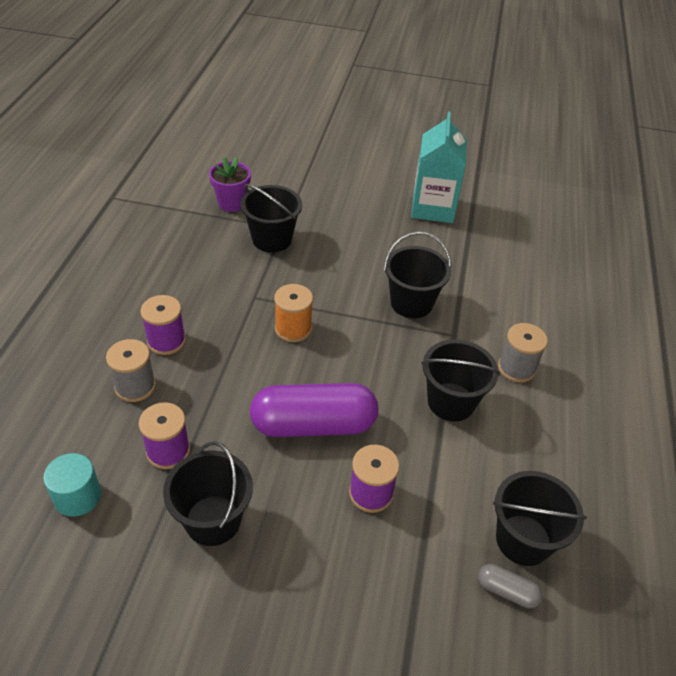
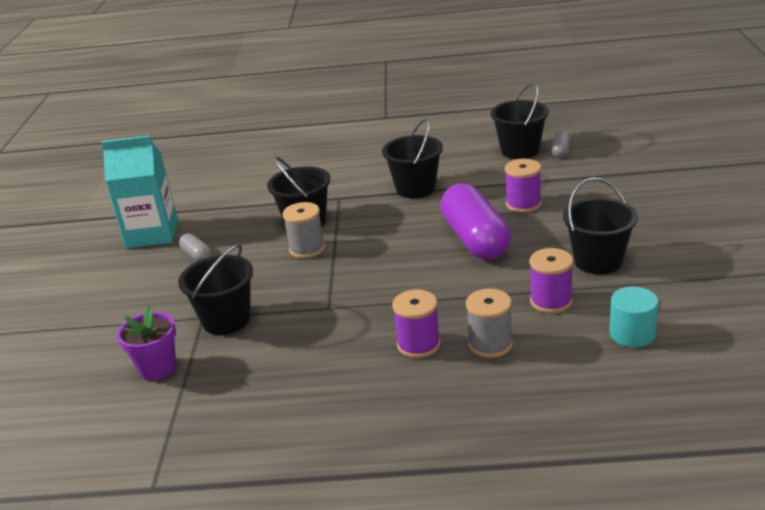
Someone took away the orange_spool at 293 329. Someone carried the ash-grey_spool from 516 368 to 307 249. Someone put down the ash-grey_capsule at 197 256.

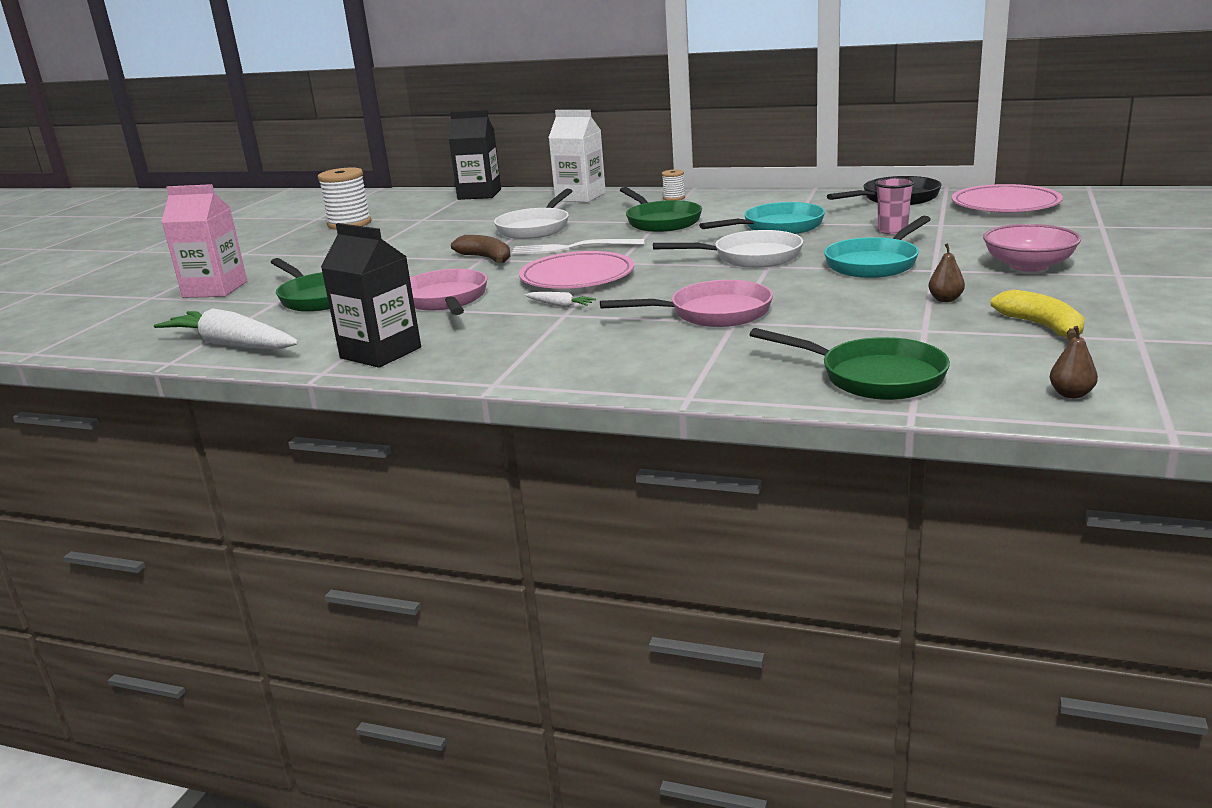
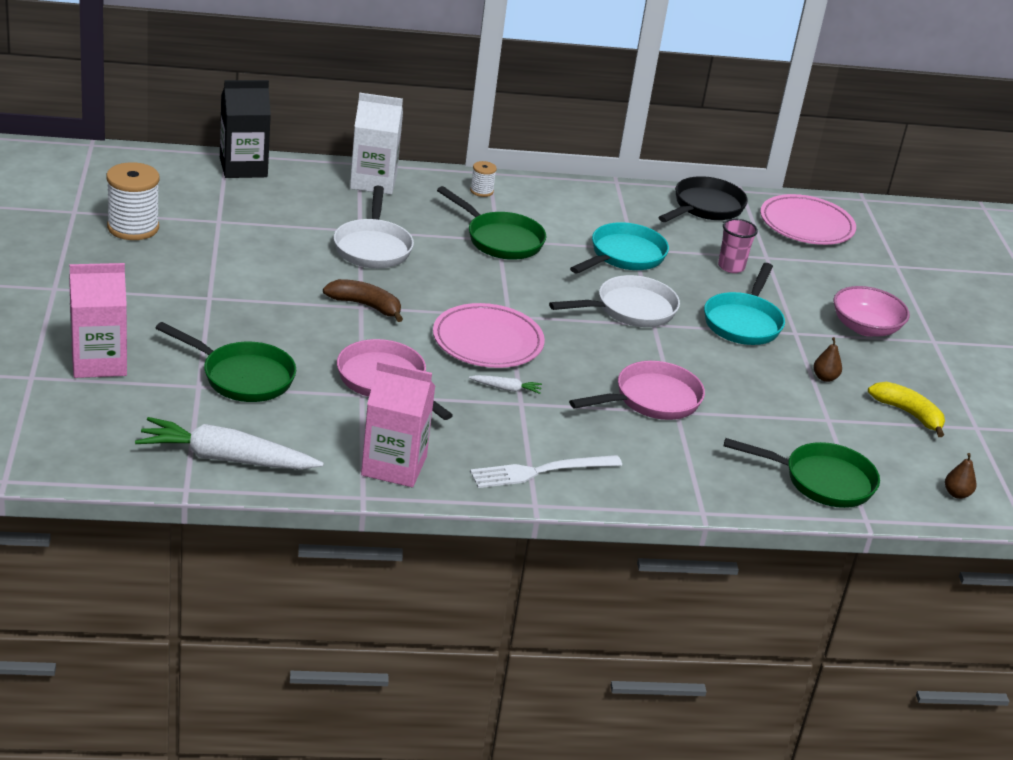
Someone repainted the ebony_juice_carton at 380 353, which became the pink_juice_carton at 394 466. Someone carried the snow-white_dinner_fork from 573 248 to 541 471.

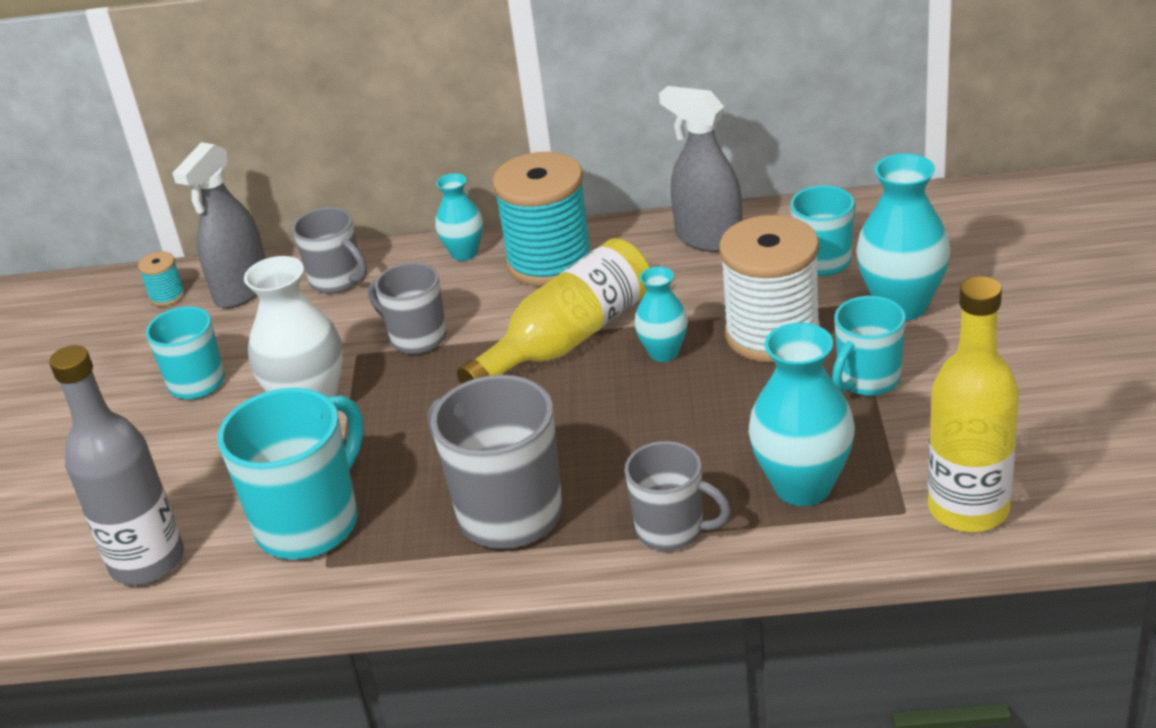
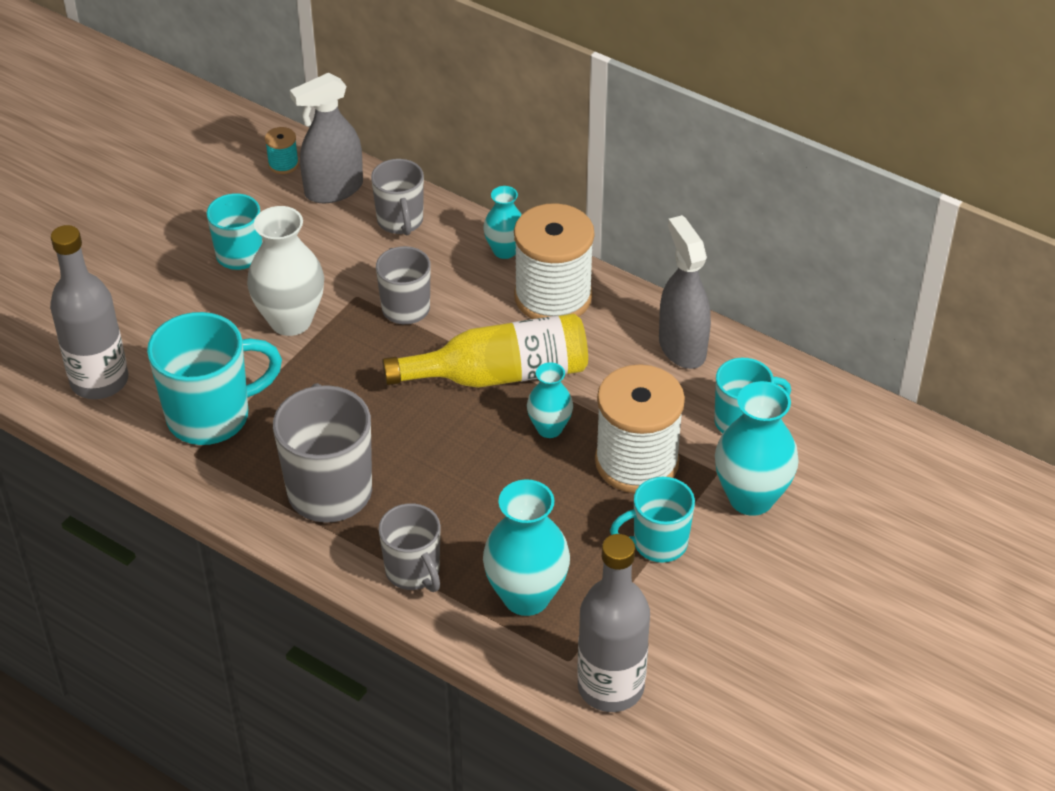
Someone repainted the teal_spool at 549 262, which became the snow-white_spool at 553 297. Someone repainted the bright_yellow_flask at 968 509, which became the ash-grey_flask at 610 687.

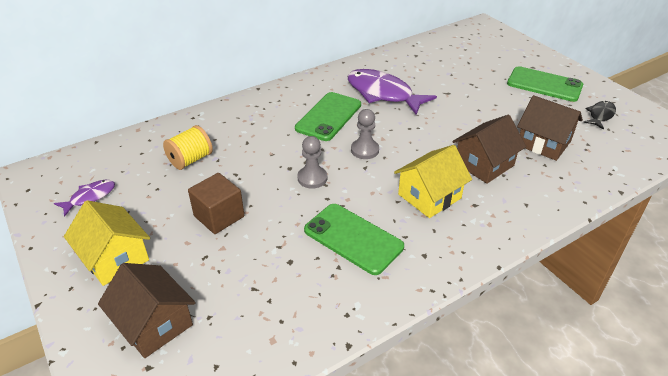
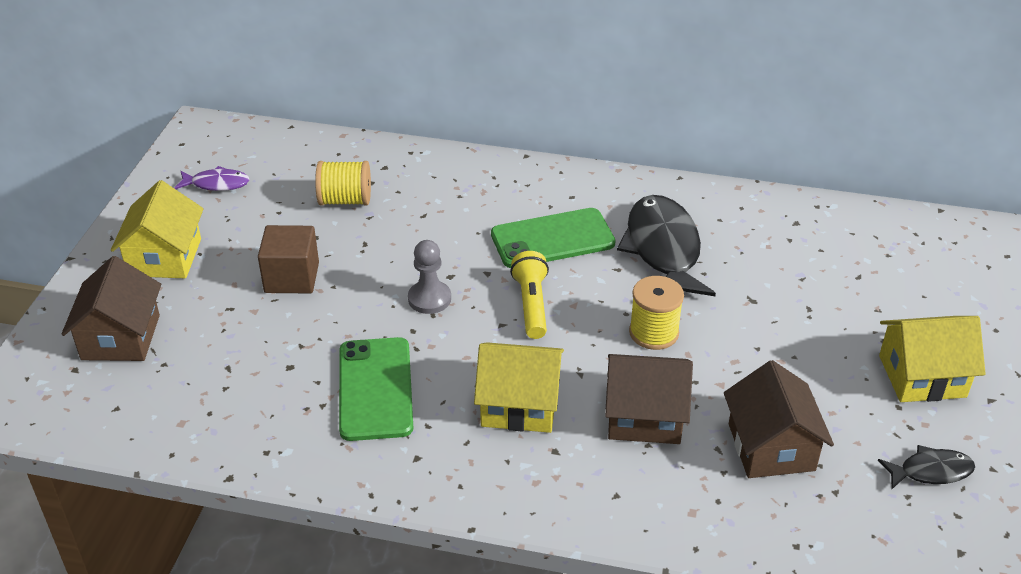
Someone swapped the green_mobile_phone at 544 84 for the bright_yellow_cottage at 922 376. Someone repainted the purple_fish at 383 94, which became the ebony_fish at 663 250. Someone swapped the ash-grey_chess_pawn at 365 150 for the bright_yellow_flashlight at 531 305. Someone put down the bright_yellow_spool at 654 333.

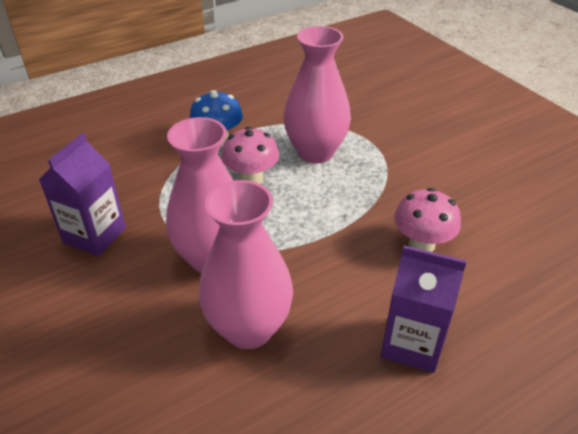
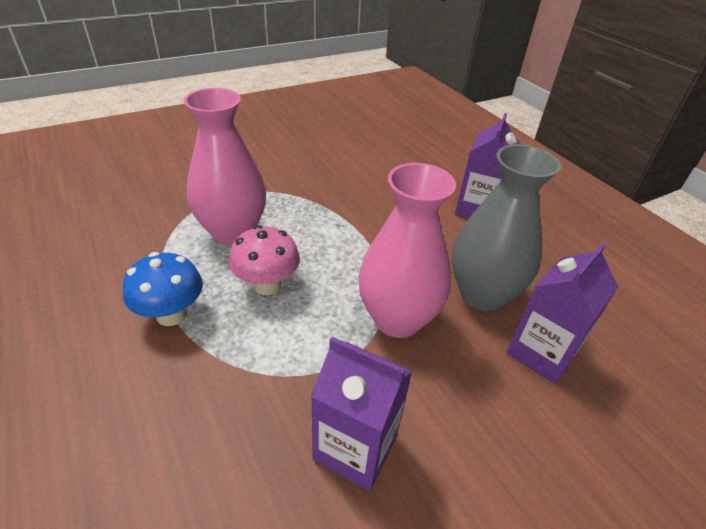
Someone repainted the pink_flower_vase at 248 328, which became the ash-grey_flower_vase at 482 294. Someone took away the pink_toadstool at 421 244. Someone put down the purple_juice_carton at 541 353.

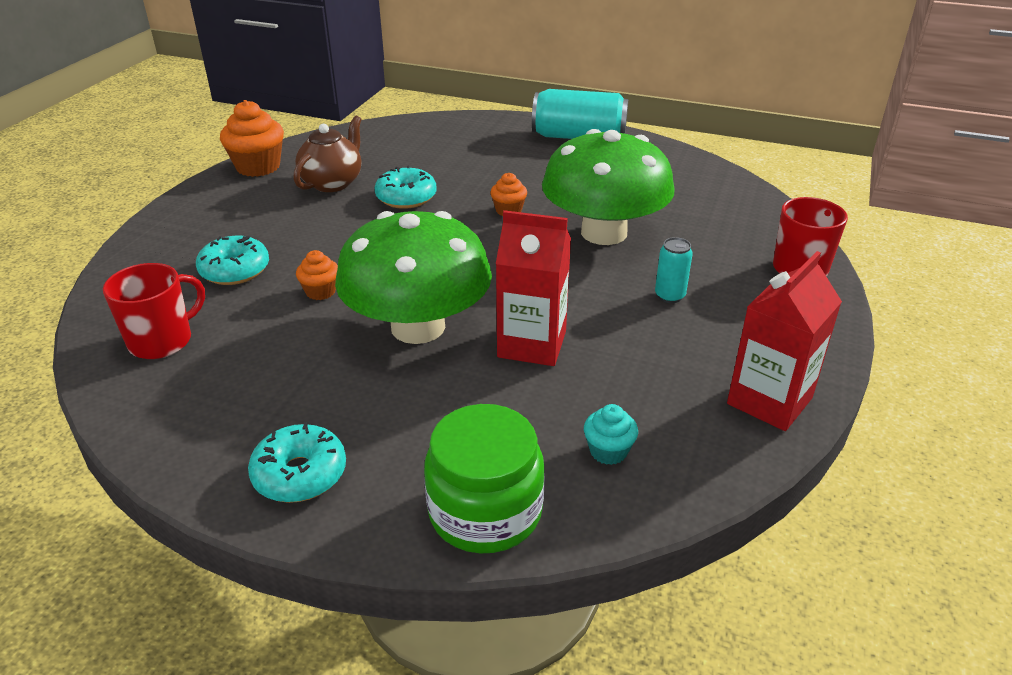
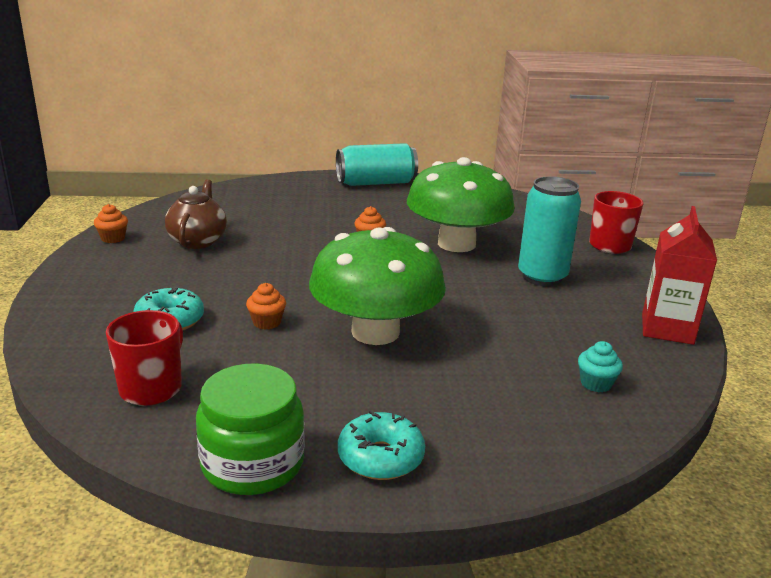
Someone scaled the orange_muffin at 258 167 by 0.55. Someone took away the teal_glazed_donut at 406 197. Someone took away the red_juice_carton at 532 344. Someone scaled the teal_can at 669 296 by 2.03. Someone carried the green_jar from 485 511 to 252 463.

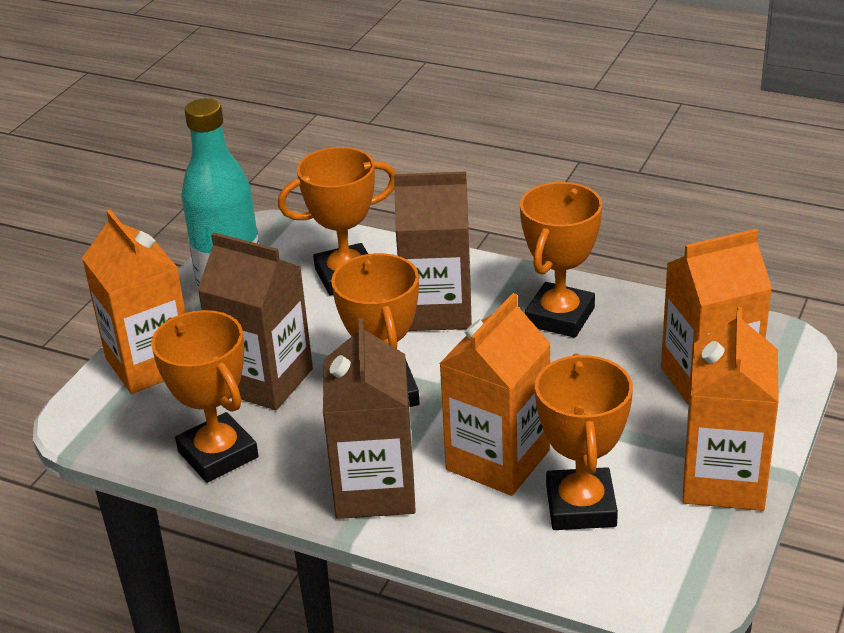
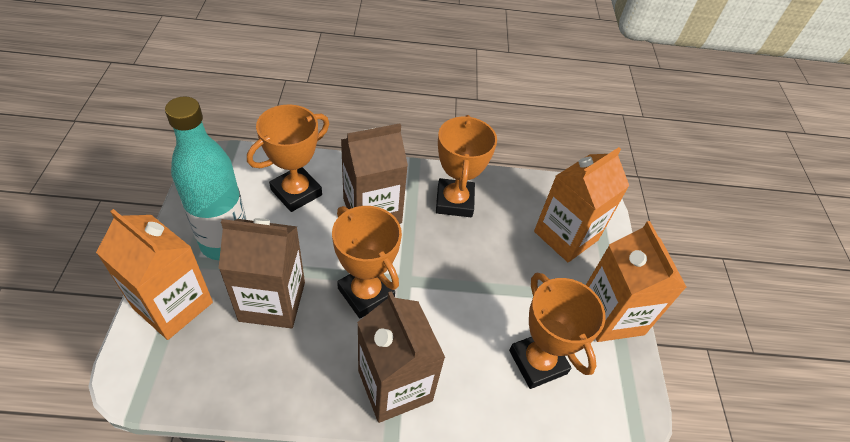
Someone took away the orange_juice_carton at 498 460. Someone took away the orange_award_cup at 218 454.

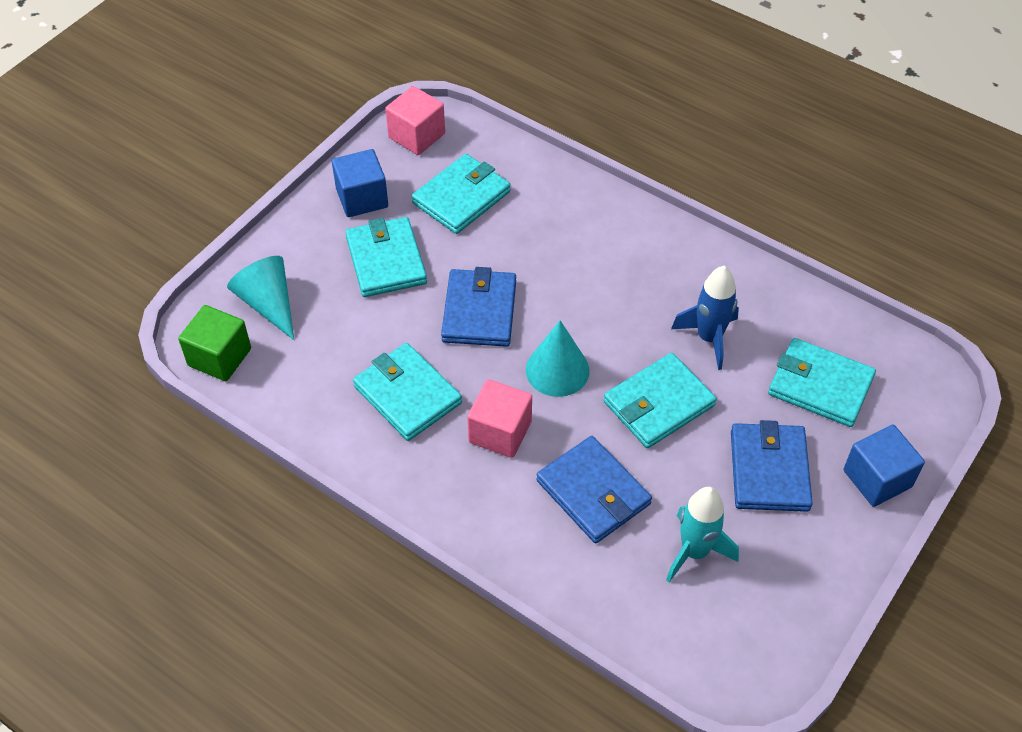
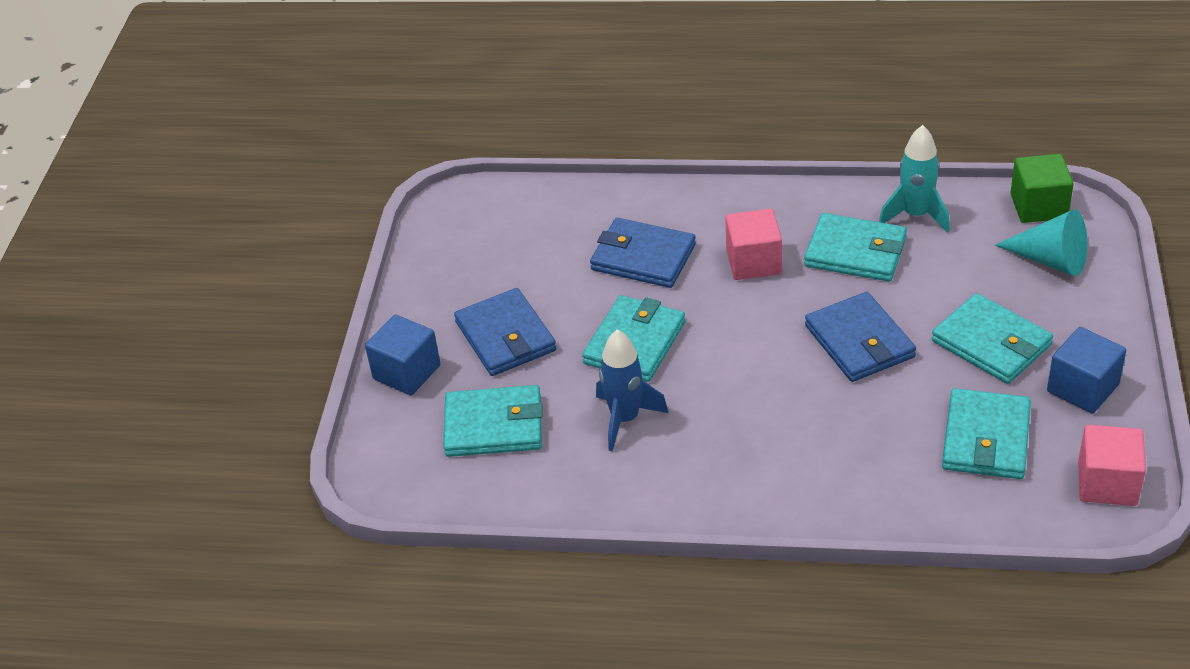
Someone took away the teal_cone at 557 370. Someone carried the teal_spaceship from 694 552 to 915 215.

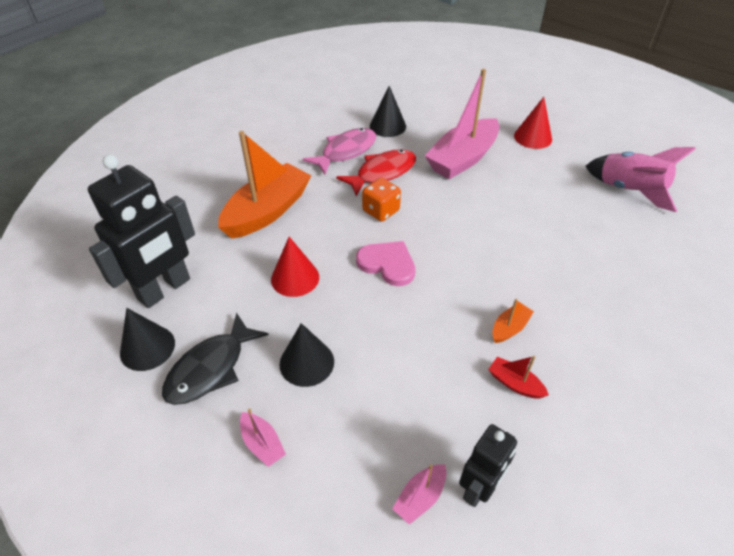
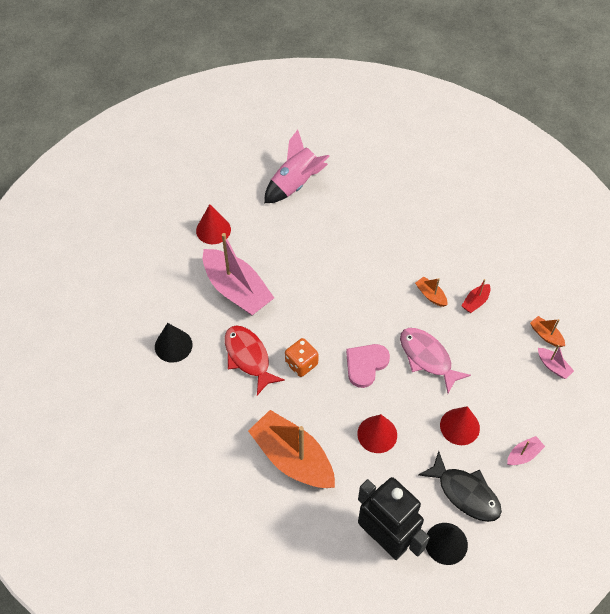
Someone carried the pink_fish from 346 151 to 427 358. Someone repainted the ebony_cone at 306 362, which became the red_cone at 459 426. Someone swapped the ebony_toy_robot at 479 488 for the orange_toy_boat at 546 335.

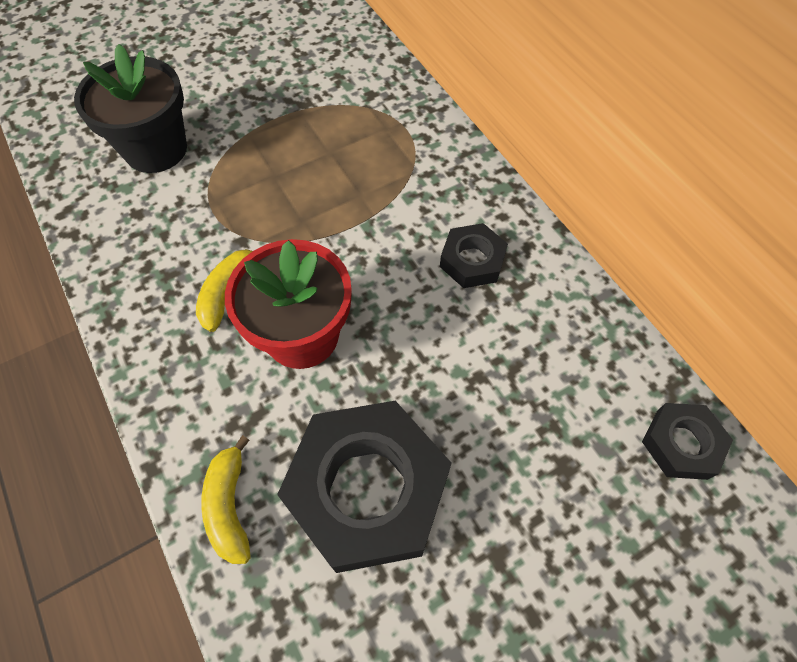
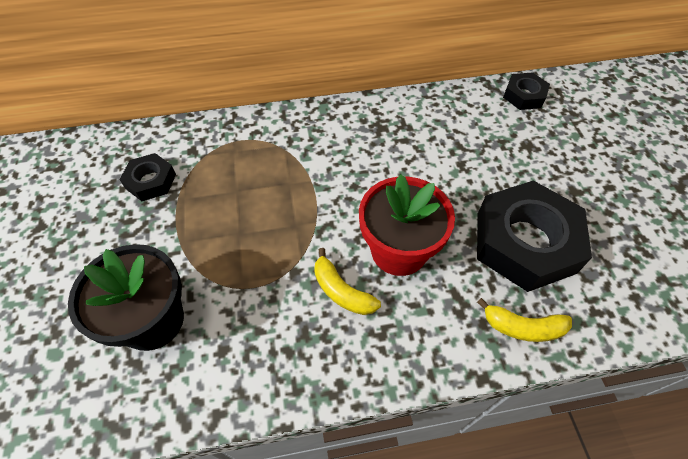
Someone carried the ebony_hex_nut from 472 261 to 151 181.

